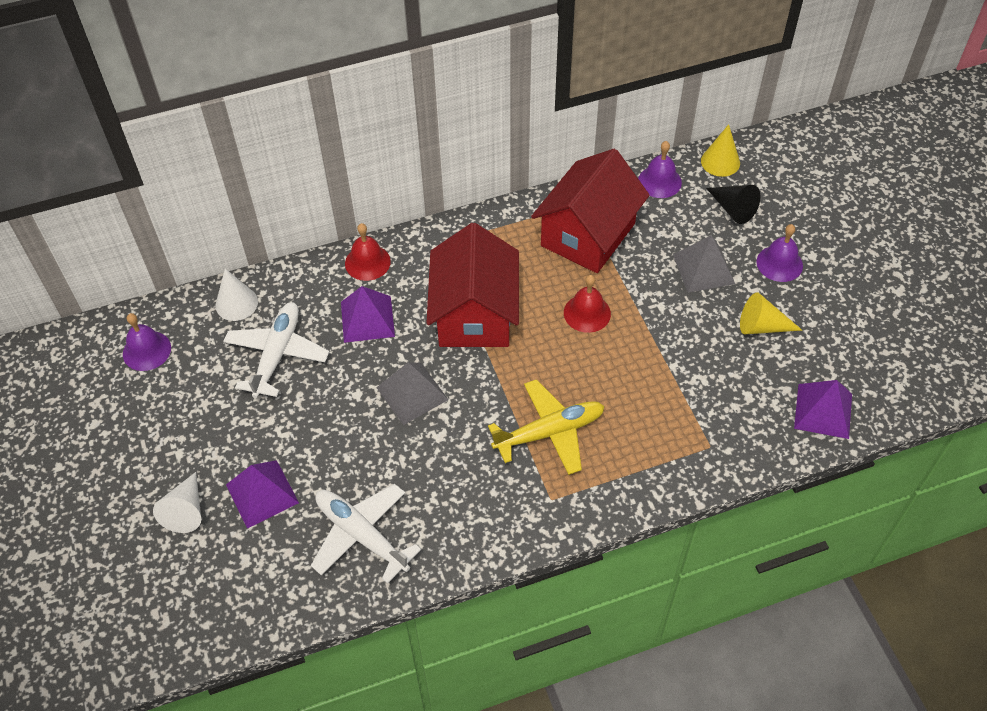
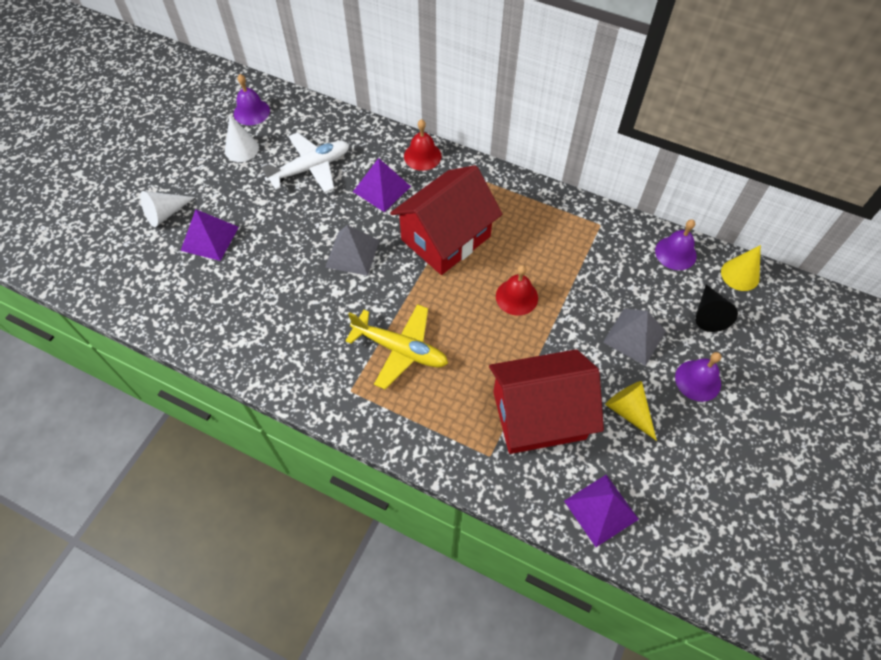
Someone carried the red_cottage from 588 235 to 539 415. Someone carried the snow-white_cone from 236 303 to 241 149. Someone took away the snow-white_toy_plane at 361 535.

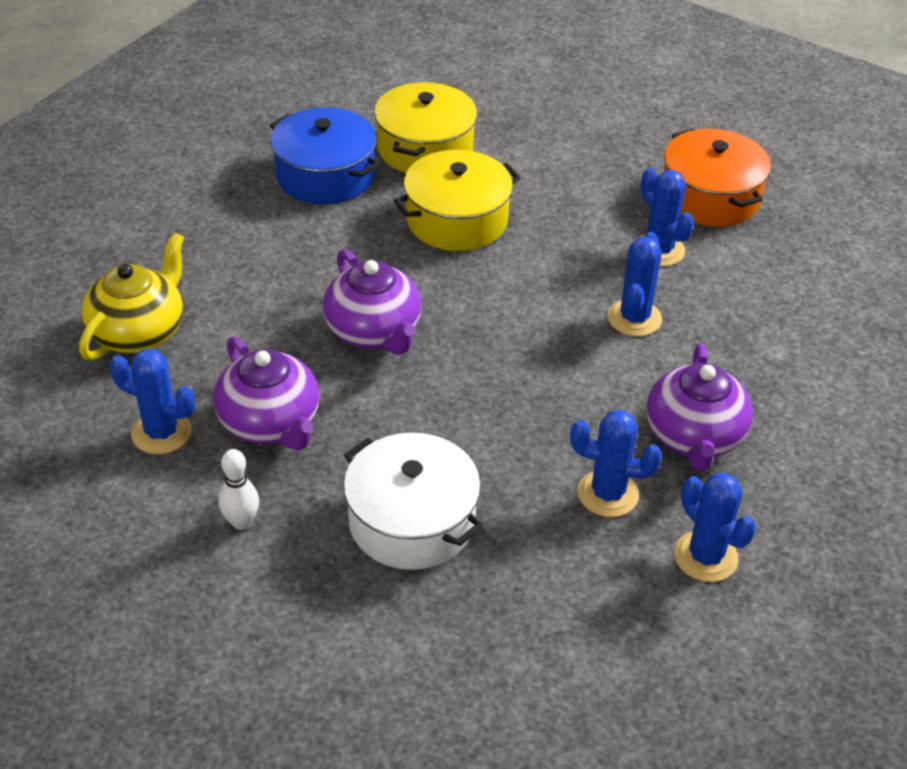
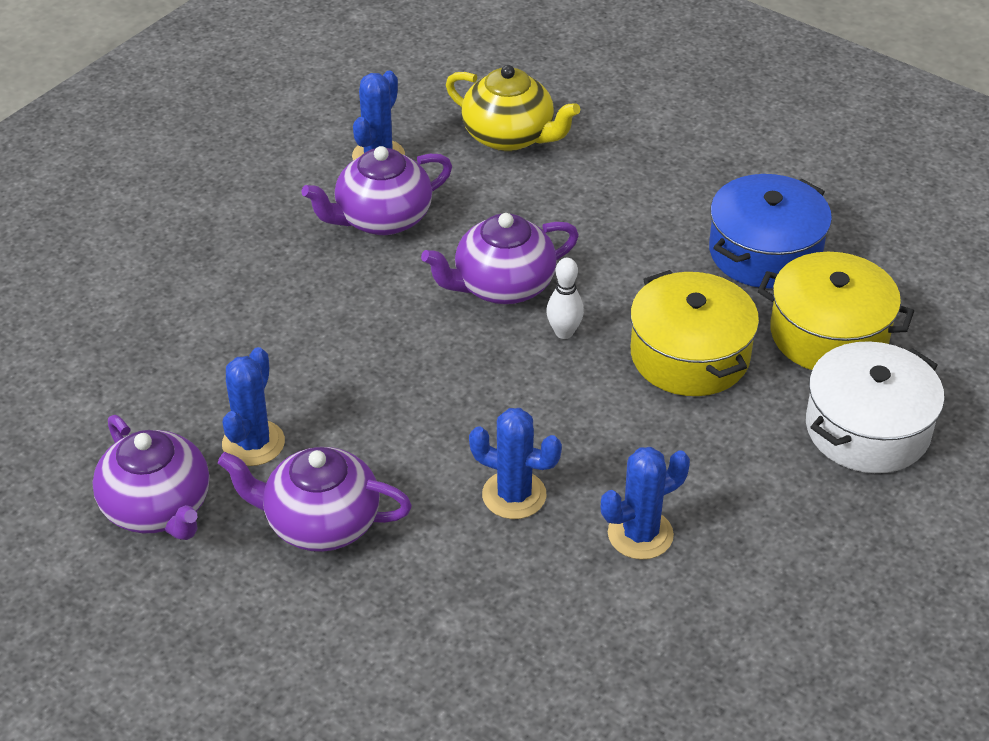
Someone took away the orange_stockpot at 710 197. Someone carried the snow-white_stockpot from 412 521 to 867 428. Someone carried the snow-white_tenpin from 241 522 to 564 332. Someone swapped the blue_saguaro_cactus at 705 557 for the purple_china_teapot at 158 508.

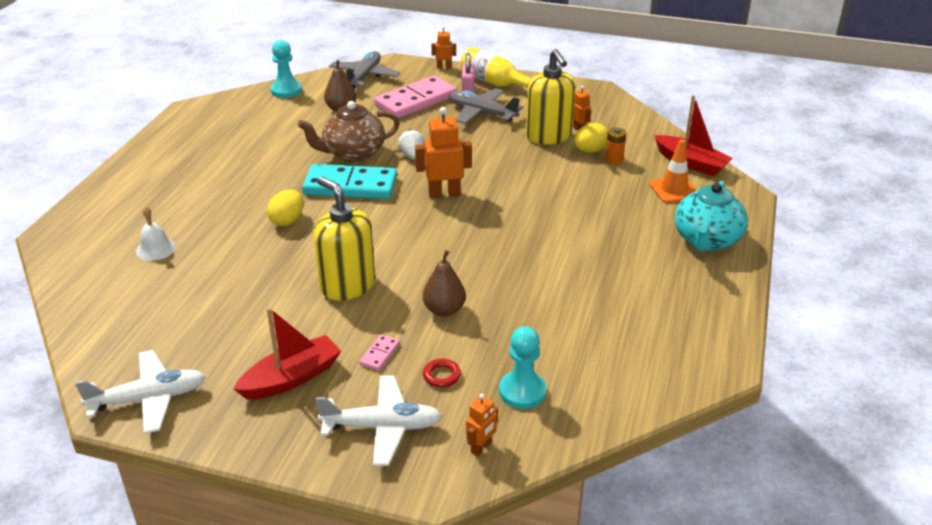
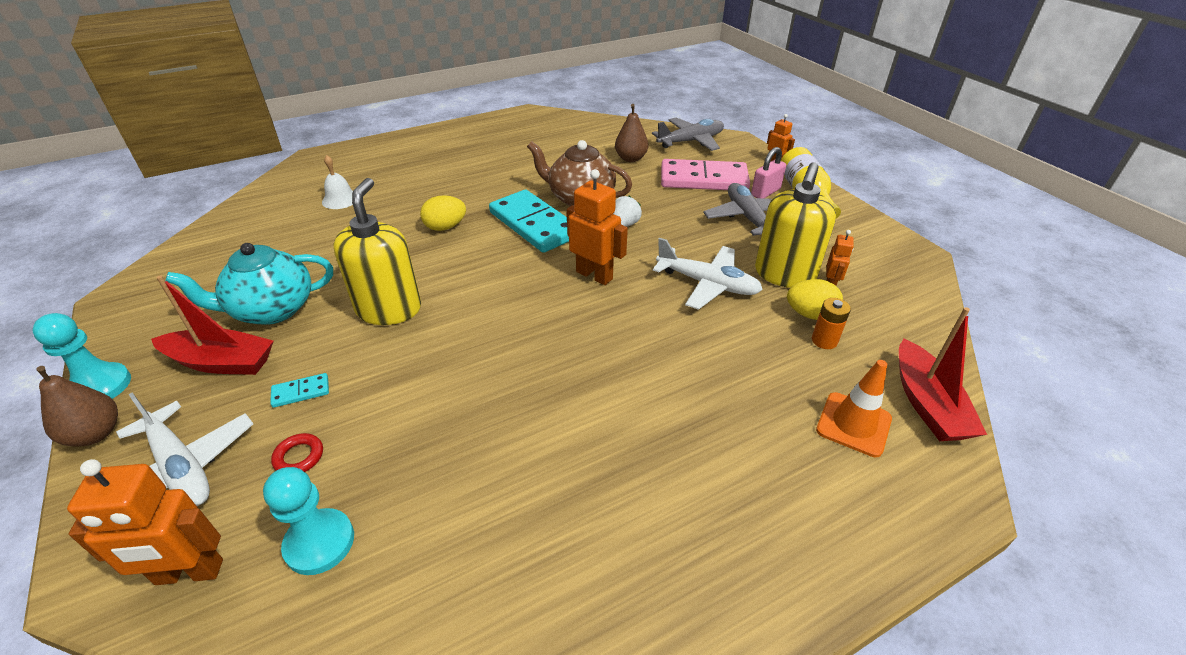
Someone carried the teal_chess_pawn from 286 90 to 101 386. Someone carried the teal_china_teapot from 706 240 to 272 310. Someone carried the brown_pear_fruit from 444 310 to 95 434. Someone repainted the pink_domino at 379 354, which became the teal_domino at 301 392. Someone carried the snow-white_toy_plane from 149 399 to 707 284. Someone scaled the orange_toy_robot at 481 447 by 1.81.

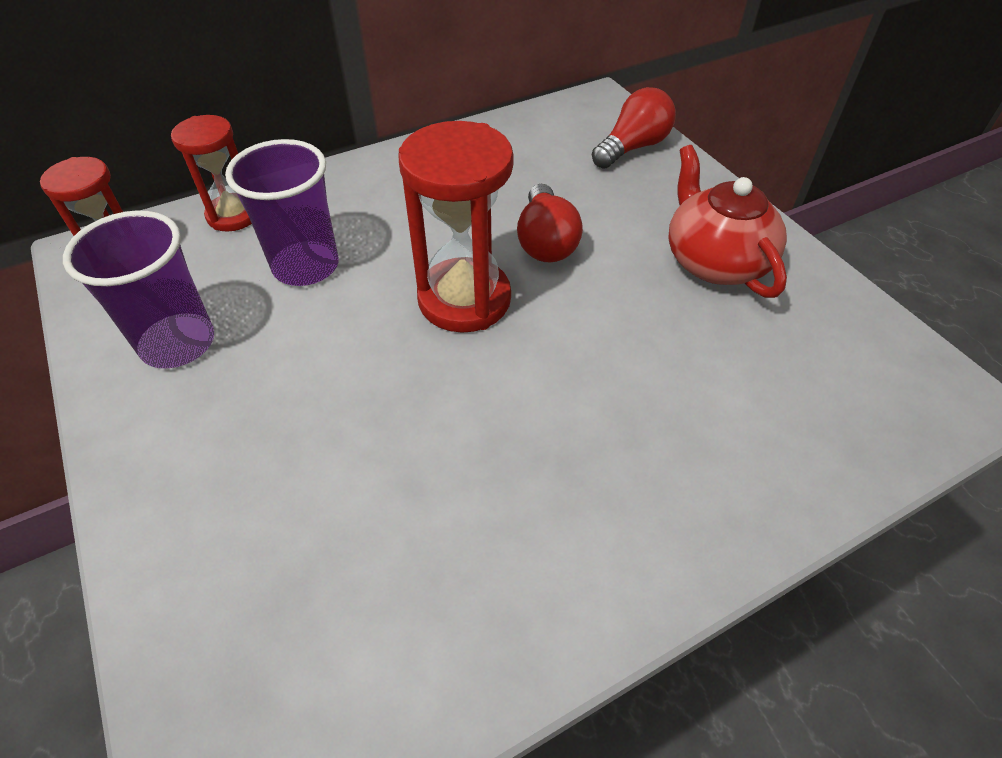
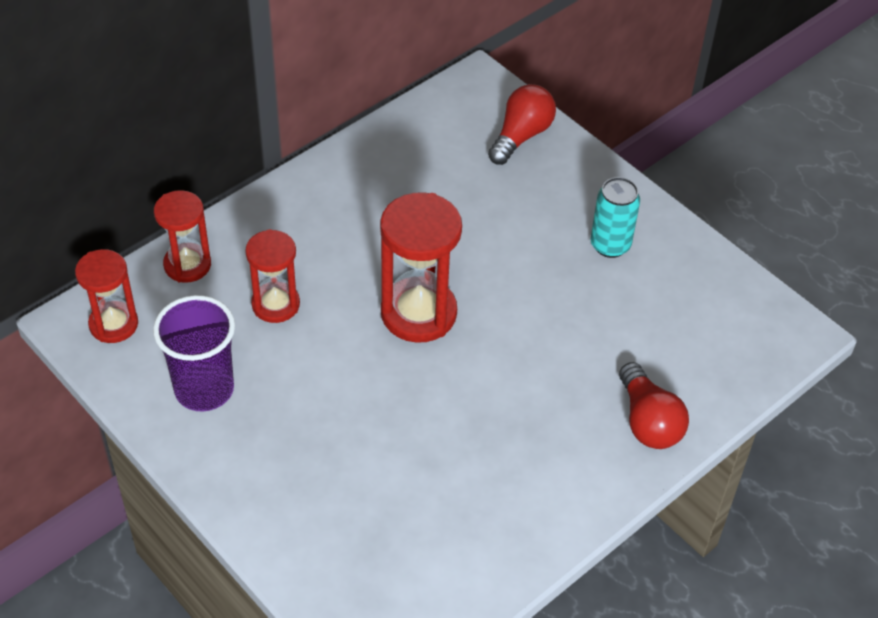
Someone swapped the purple_cup at 306 266 for the red_hourglass at 275 304. Someone swapped the red_china_teapot at 714 261 for the teal_can at 610 245. Someone carried the red_lightbulb from 545 241 to 648 421.

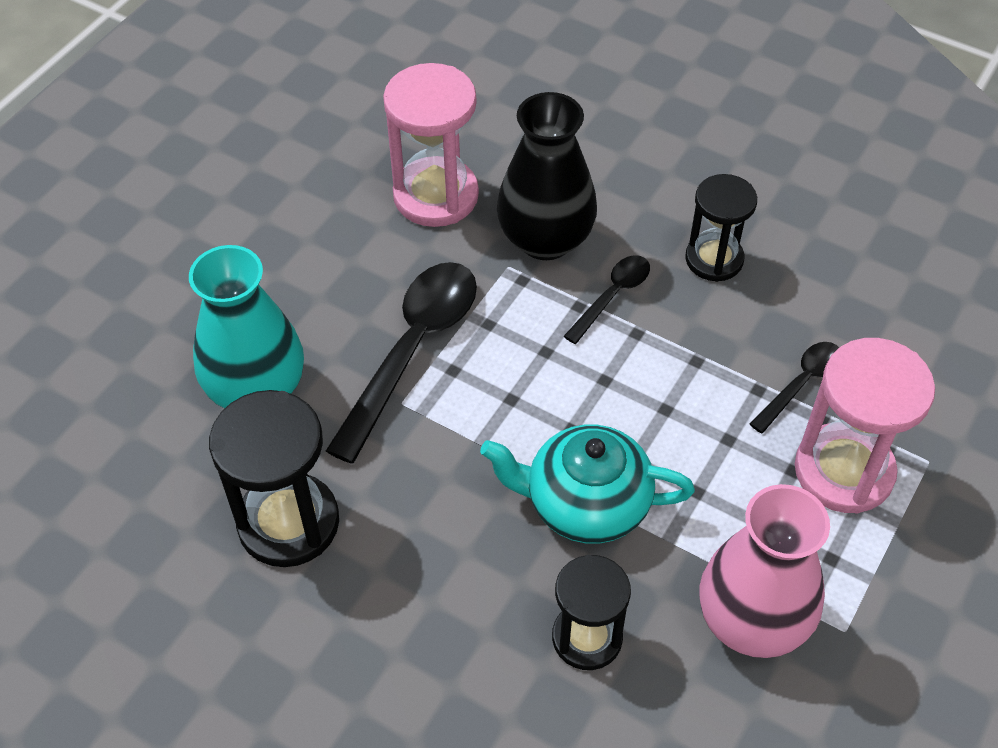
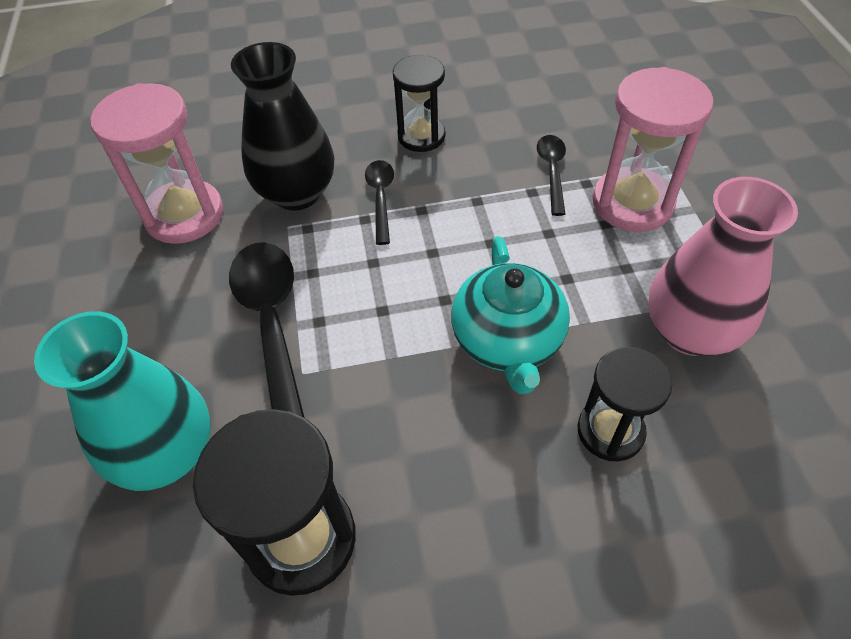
Someone rotated the teal_china_teapot at 585 503 by 60 degrees counterclockwise.

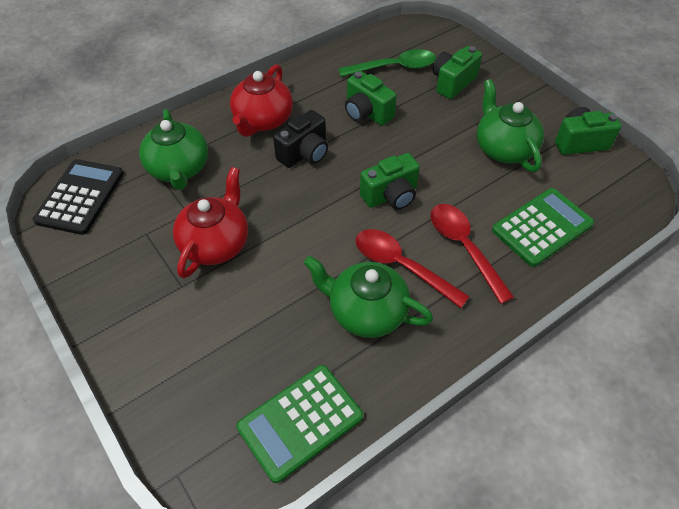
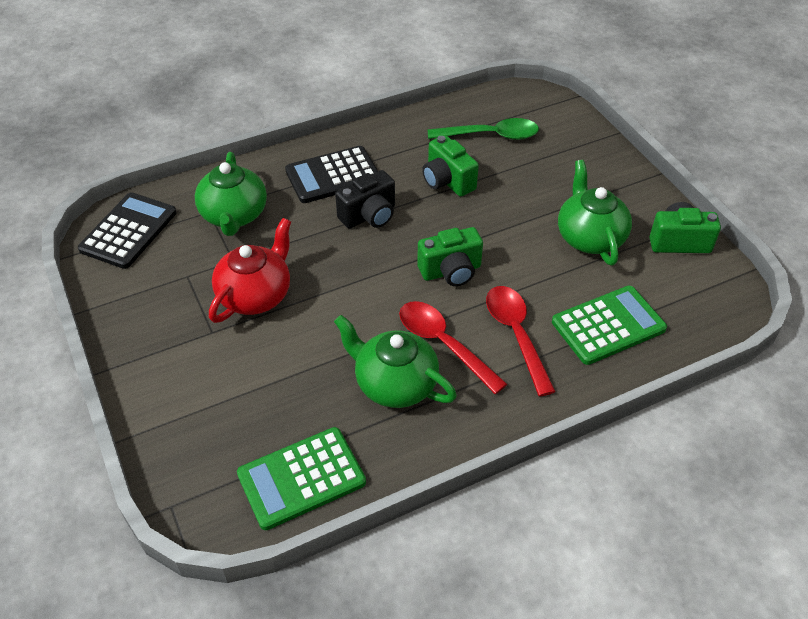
Someone took away the green_compact_camera at 452 83. Someone swapped the red_china_teapot at 263 120 for the ebony_pocket_calculator at 333 175.

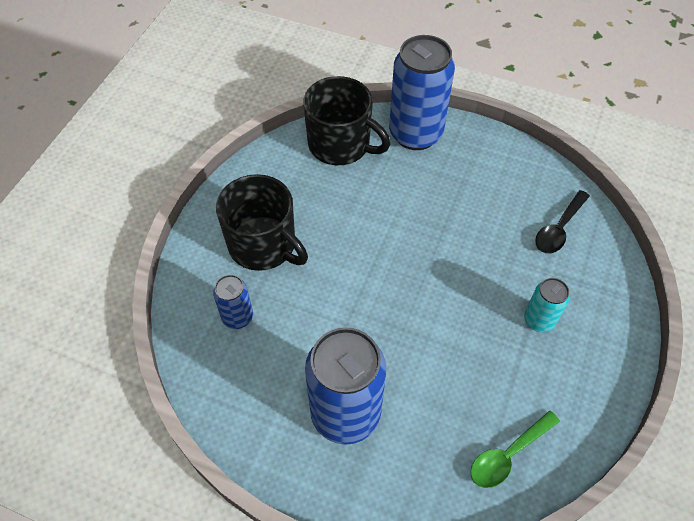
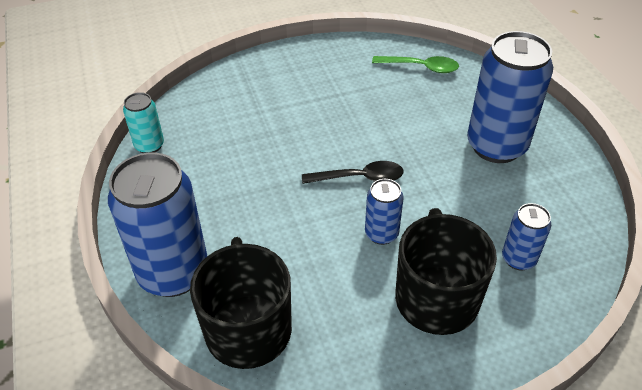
Someone carried the ebony_teaspoon from 559 229 to 359 178. Someone carried the teal_can from 538 320 to 149 145. Someone put down the blue_can at 381 234.

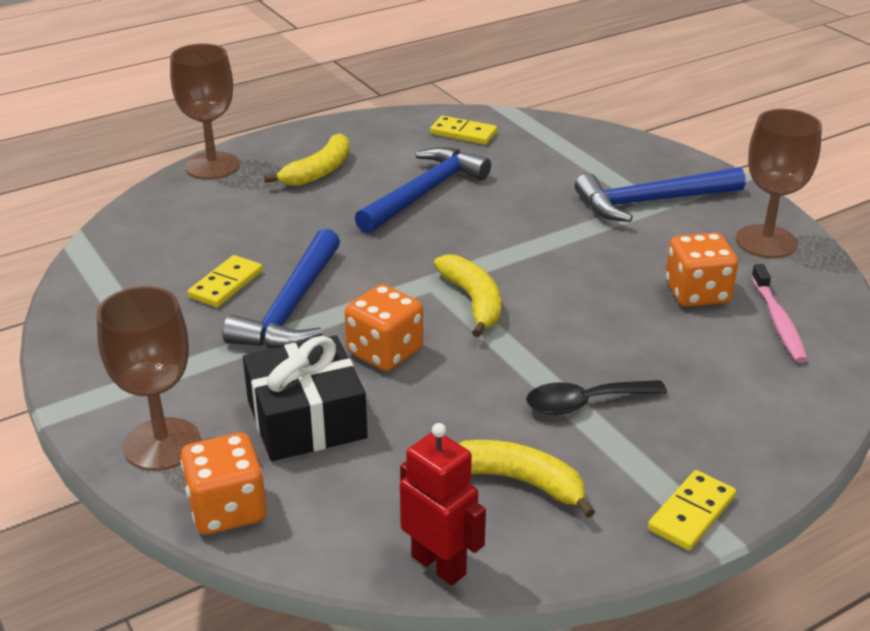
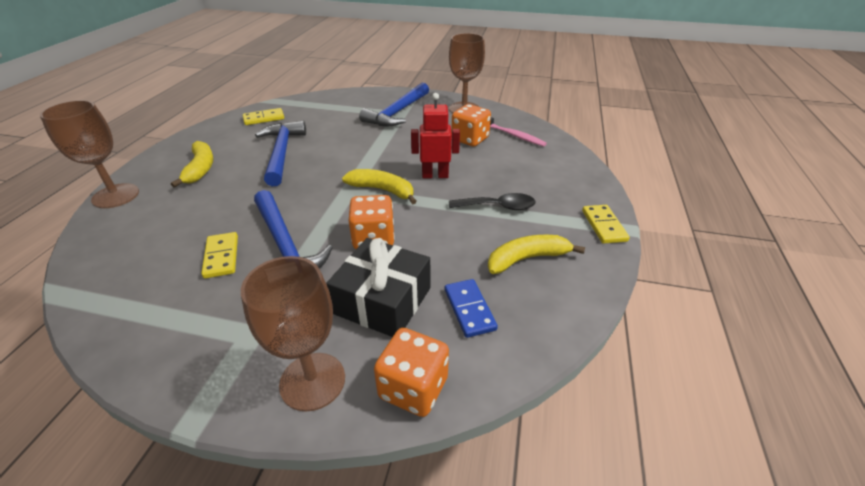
Someone rotated the ebony_teaspoon at 584 403 by 120 degrees counterclockwise. Someone carried the red_toy_robot from 439 565 to 435 175. Someone put down the blue_domino at 469 309.

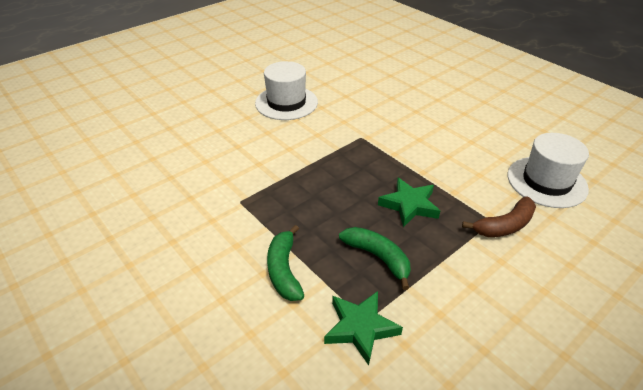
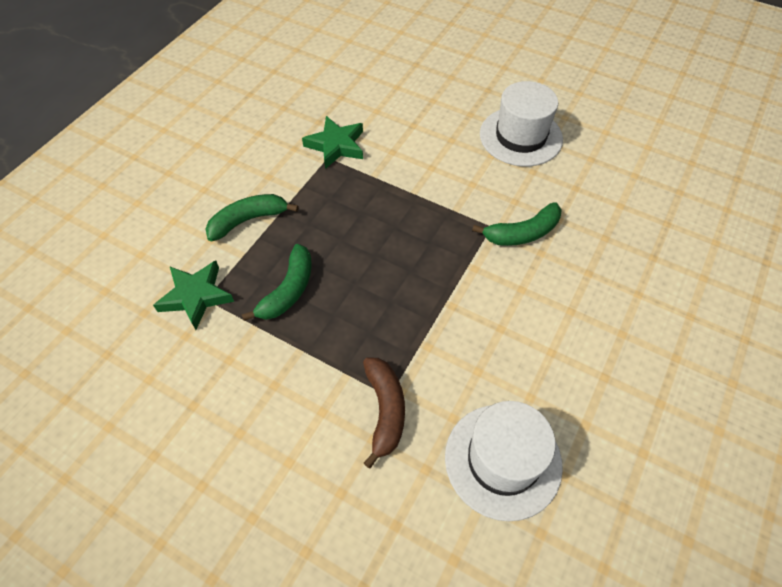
Someone carried the green_star from 409 205 to 336 145. Someone rotated the brown_banana_fruit at 505 226 by 135 degrees counterclockwise. Someone put down the green_banana_fruit at 522 233.

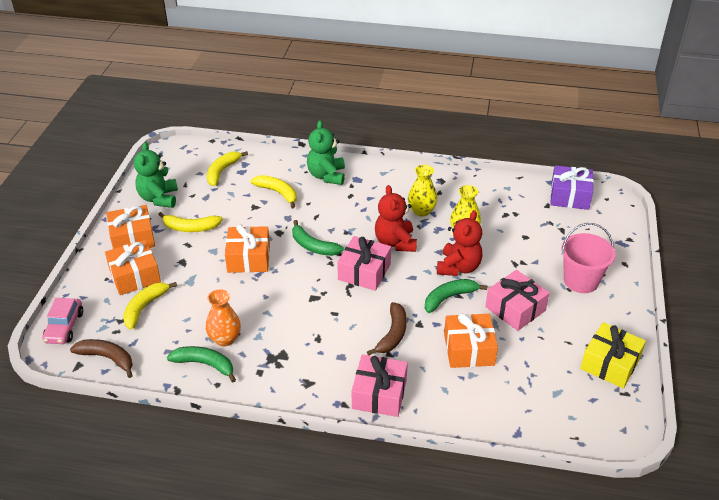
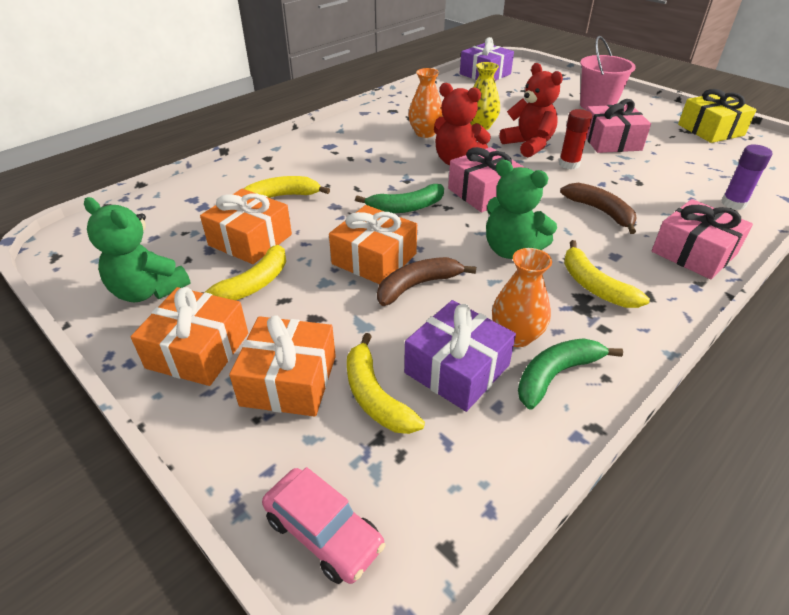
Someone carried the green_teddy_bear from 326 176 to 511 250. Someone carried the bright_yellow_banana_fruit from 222 171 to 594 286. Someone repainted the bright_yellow_flower_vase at 421 211, which became the orange_flower_vase at 425 133. Someone swapped the green_banana_fruit at 449 298 for the red_glue at 569 164. Someone carried the orange_wrapped_gift from 469 349 to 250 240. Someone carried the brown_banana_fruit from 107 358 to 417 285. Someone put down the purple_glue at 733 203. Someone put down the purple_wrapped_gift at 457 369.

